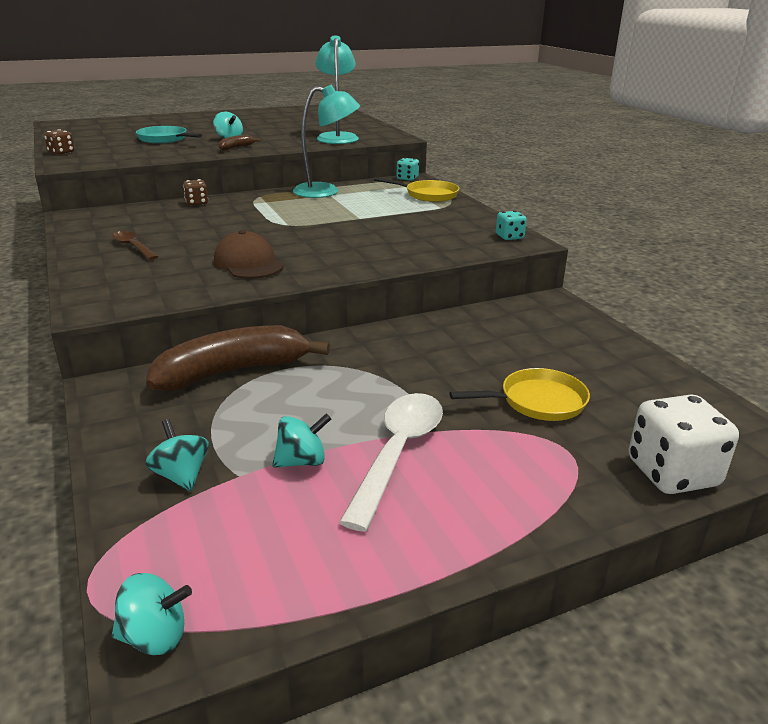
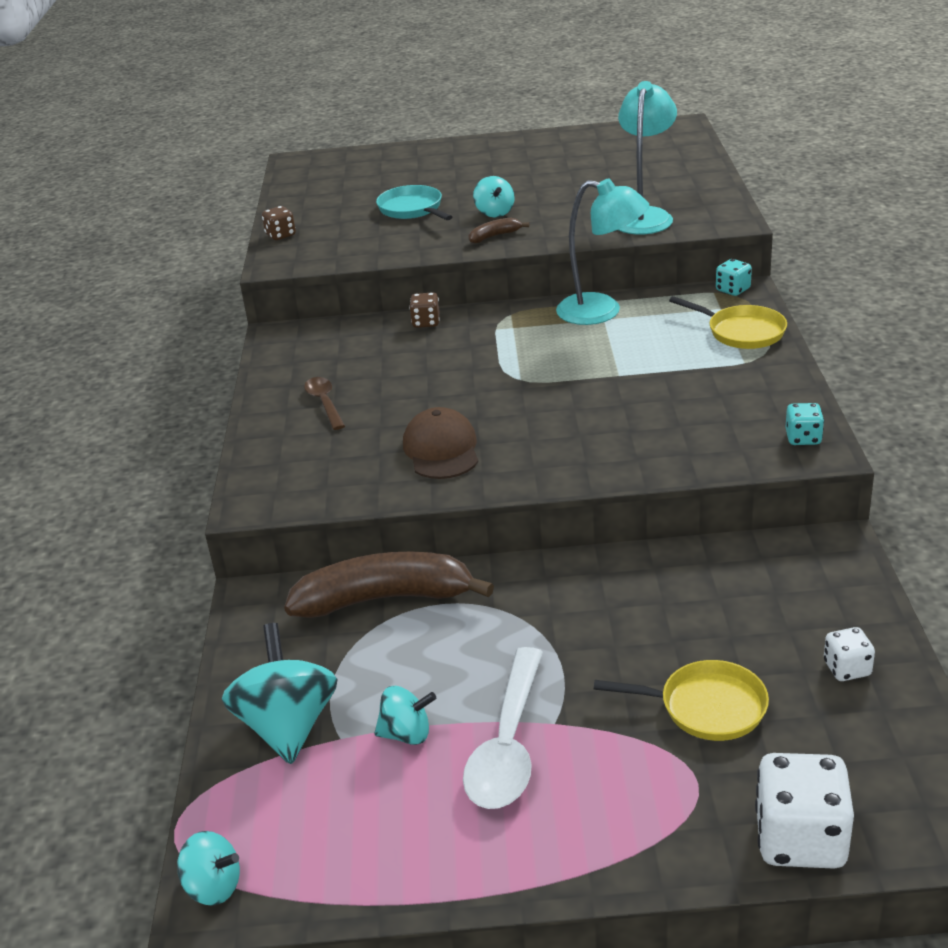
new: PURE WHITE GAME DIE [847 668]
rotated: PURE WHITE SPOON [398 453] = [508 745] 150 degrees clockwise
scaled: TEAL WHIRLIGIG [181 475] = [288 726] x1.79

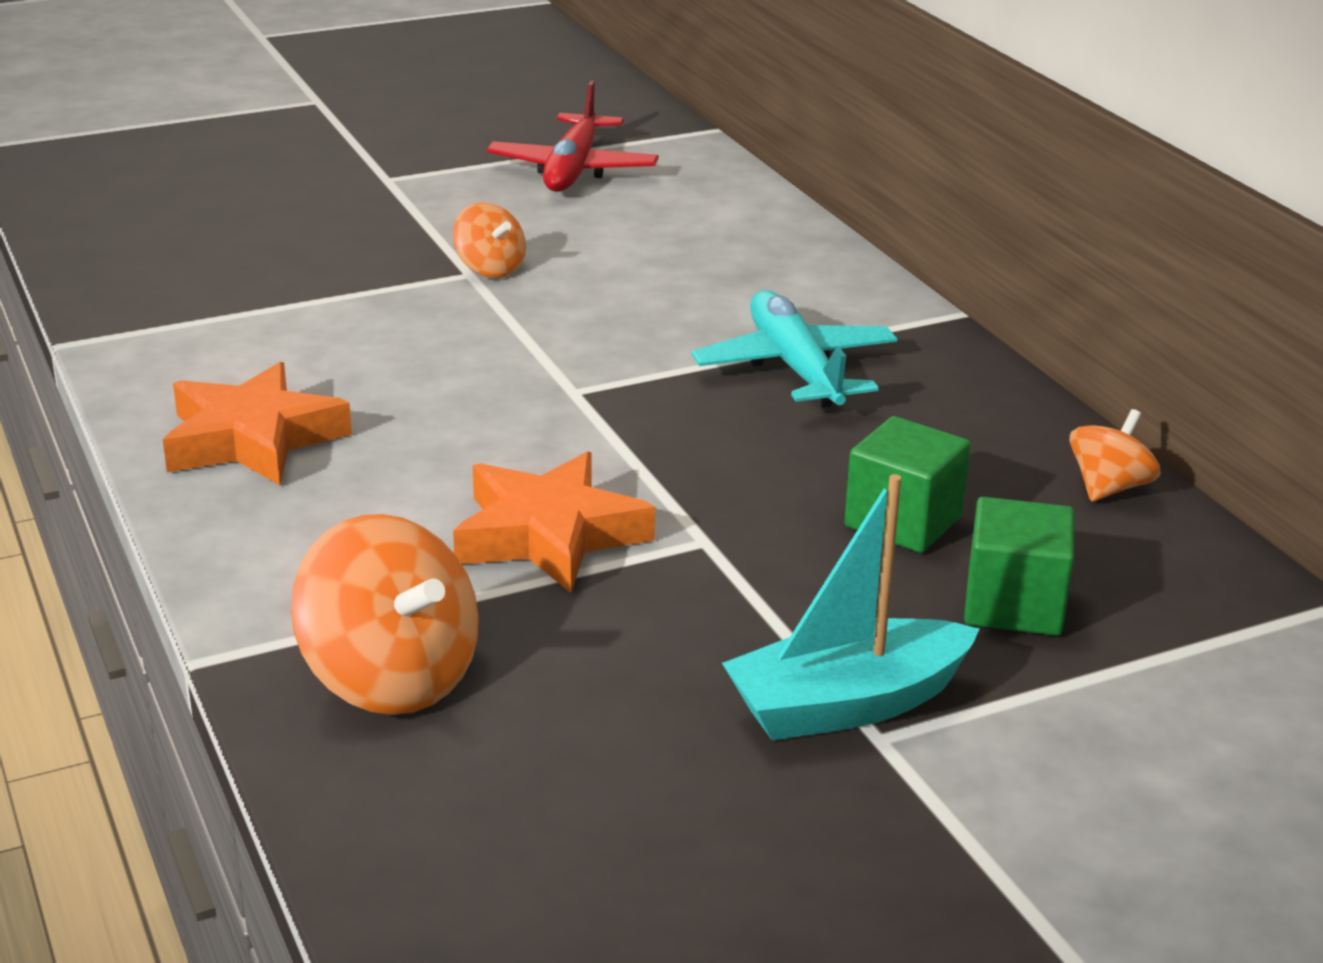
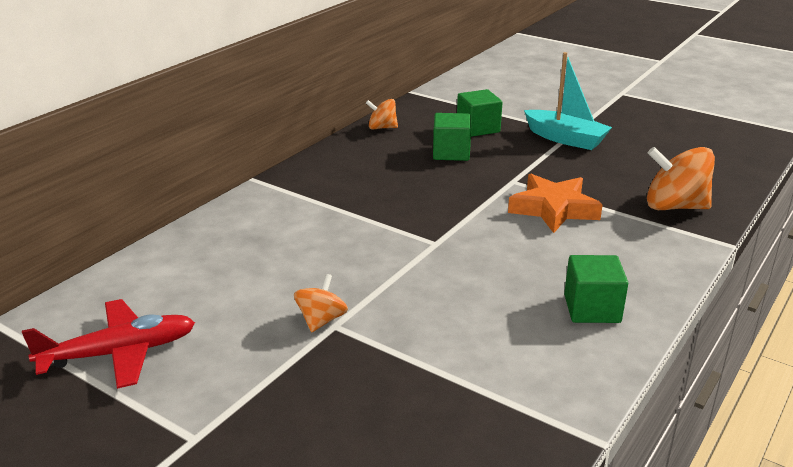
gone: TEAL PLANE [795 368]
swapped: BRIGHT ORANGE STAR SHAPE [252 439] to GREEN CUBE [592 309]
rotated: BRIGHT ORANGE WHIRLIGIG [390 678] = [674 206] 90 degrees counterclockwise

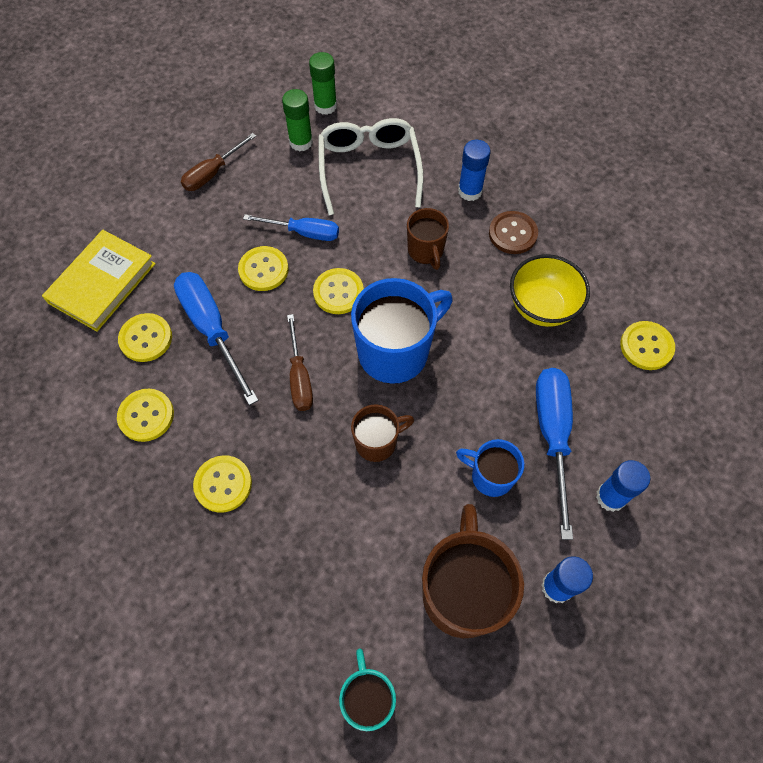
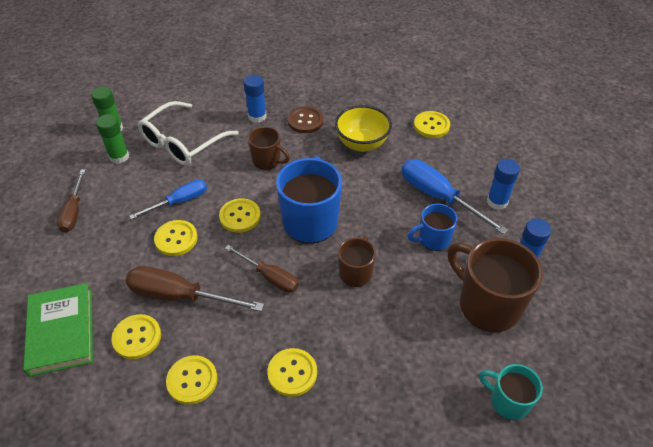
repainted: BRIGHT YELLOW HARDCOVER [102 283] to GREEN HARDCOVER [61 331]; ROYAL BLUE HAND SCREWDRIVER [212 330] to BROWN HAND SCREWDRIVER [180 296]
rotated: PURE WHITE EYEGLASSES [369 168] = [182 143] 90 degrees counterclockwise

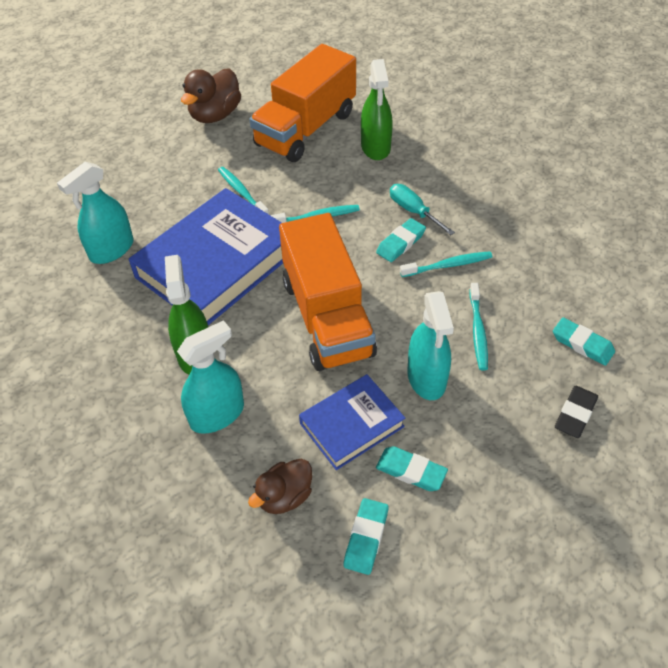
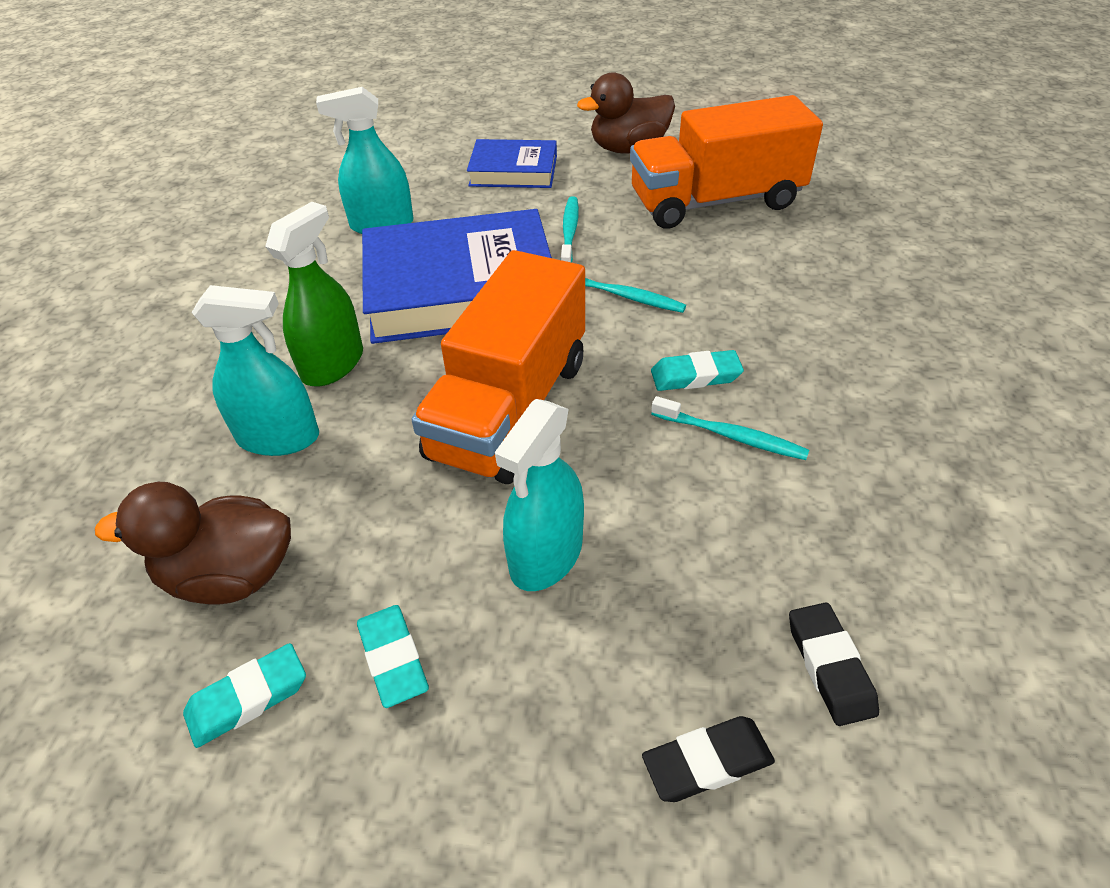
gone: GREEN SPRAY CLEANER [375 147]; TEAL HAND SCREWDRIVER [413 211]; TEAL DENTAL BRUSH [478 331]
shifted: ROYAL BLUE HARDCOVER [351 425] to [513 171]
repainted: TEAL ERASER [582 344] to BLACK ERASER [829 666]
scaled: BROWN DUCK [284 496] = [231 575] x1.52

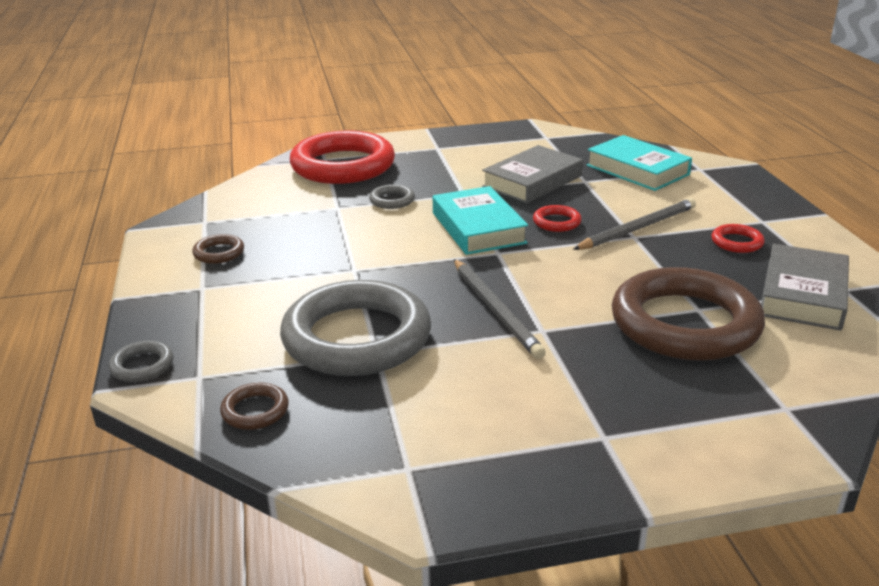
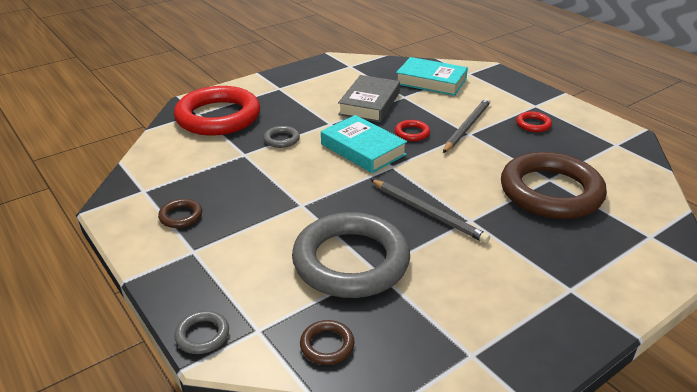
gone: GRAY HARDCOVER [803 295]

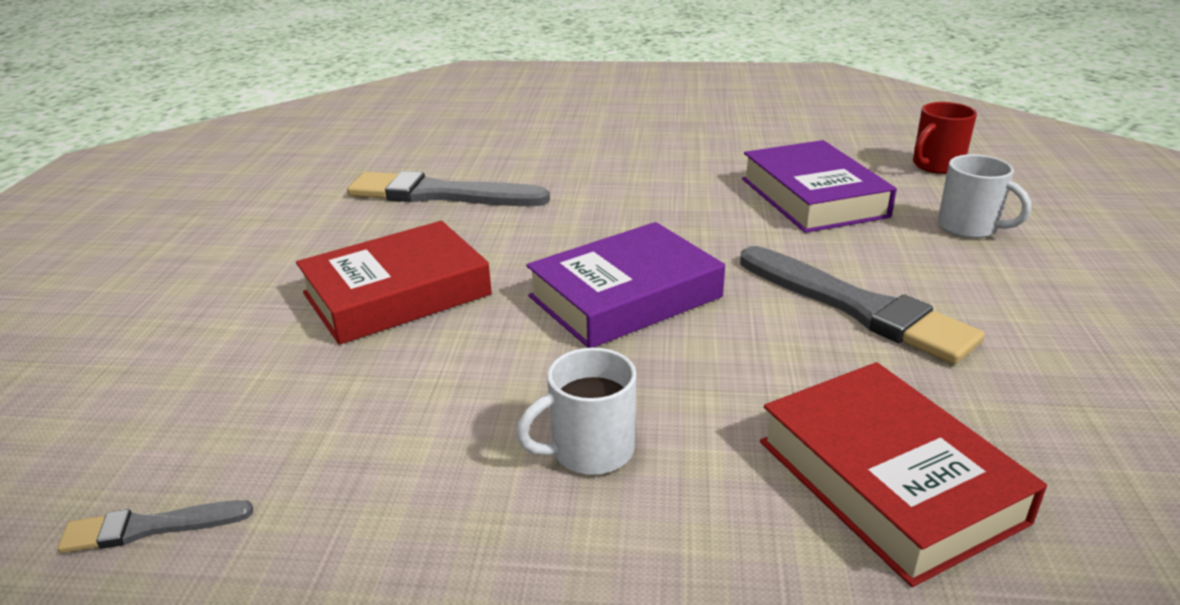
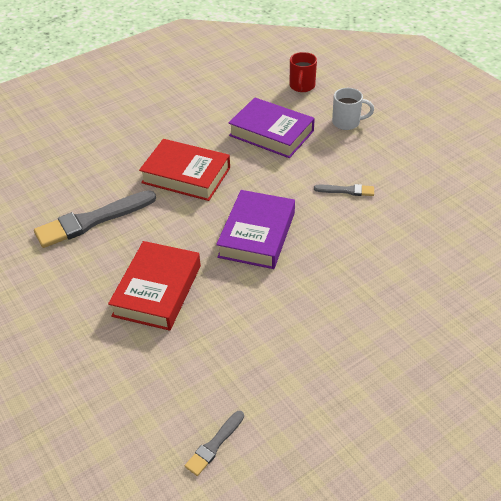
gone: PURE WHITE TEA MUG [589 451]
shifted: SCARLET HARDCOVER [888 480] to [186 175]
scaled: GRAY BRUSH [857 307] = [346 190] x0.50

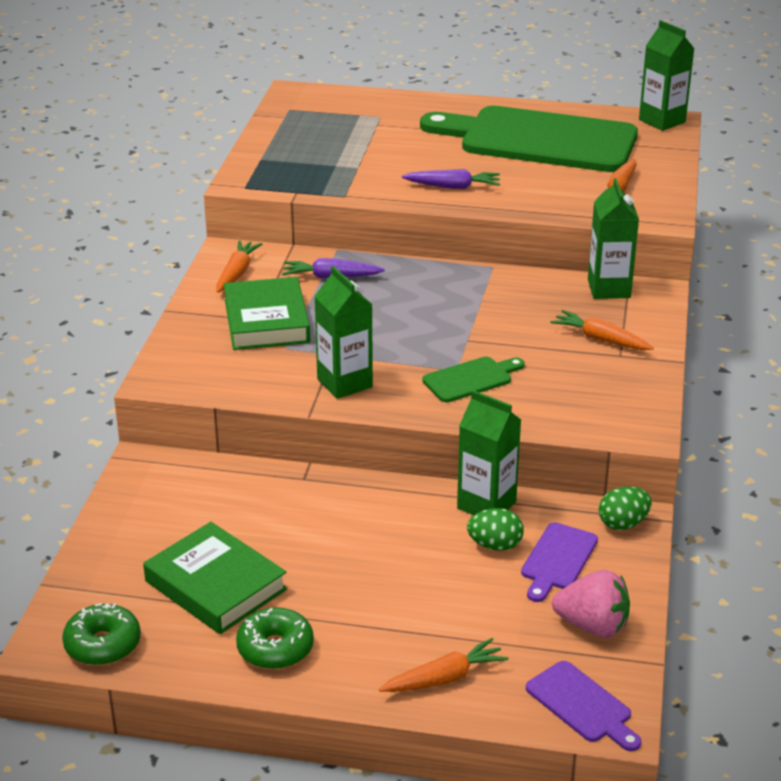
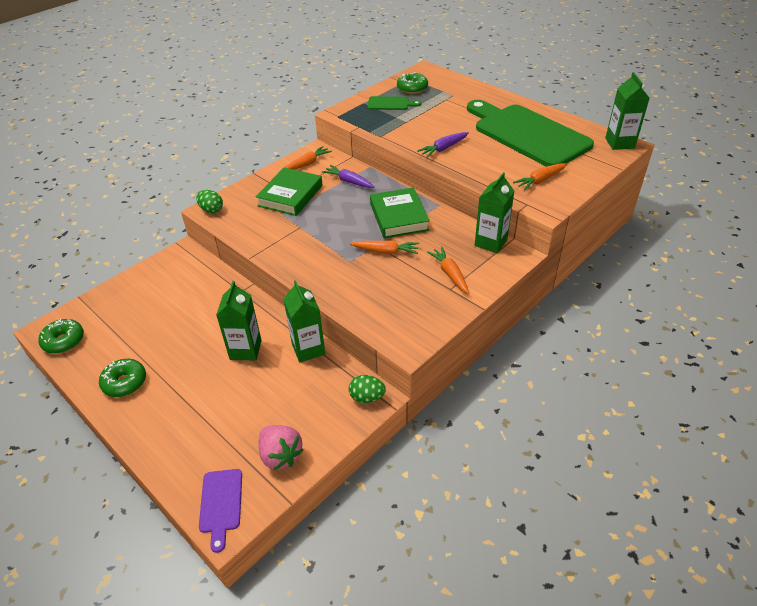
gone: VIOLET CHOPPING BOARD [557 560]
new: GREEN GLAZED DONUT [412 88]
shifted: GREEN JUICE CARTON [344 383] to [245 350]; GREEN CHOPPING BOARD [471 379] to [390 104]; GREEN EGG [495 545] to [211 210]; GREEN HARDCOVER [216 585] to [399 217]; BRIGHT ORANGE TOY CARROT [444 678] to [385 251]
rotated: VIOLET TOY CARROT [453 187] = [443 148] 105 degrees clockwise

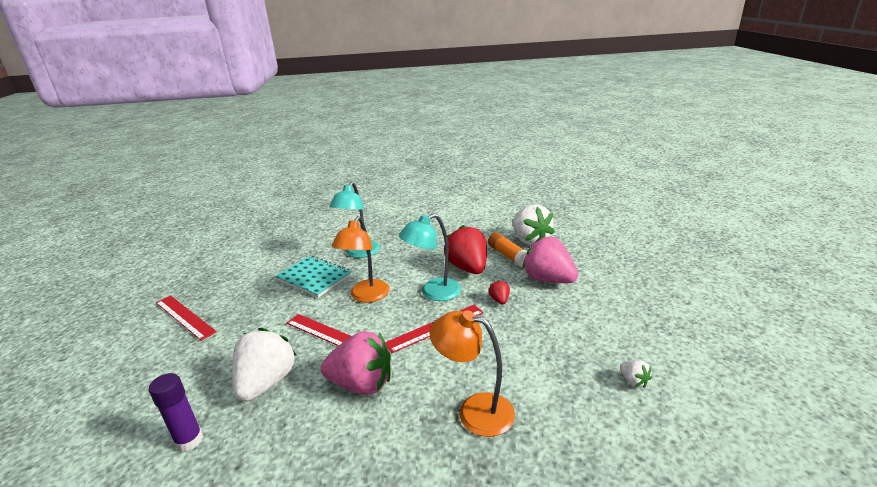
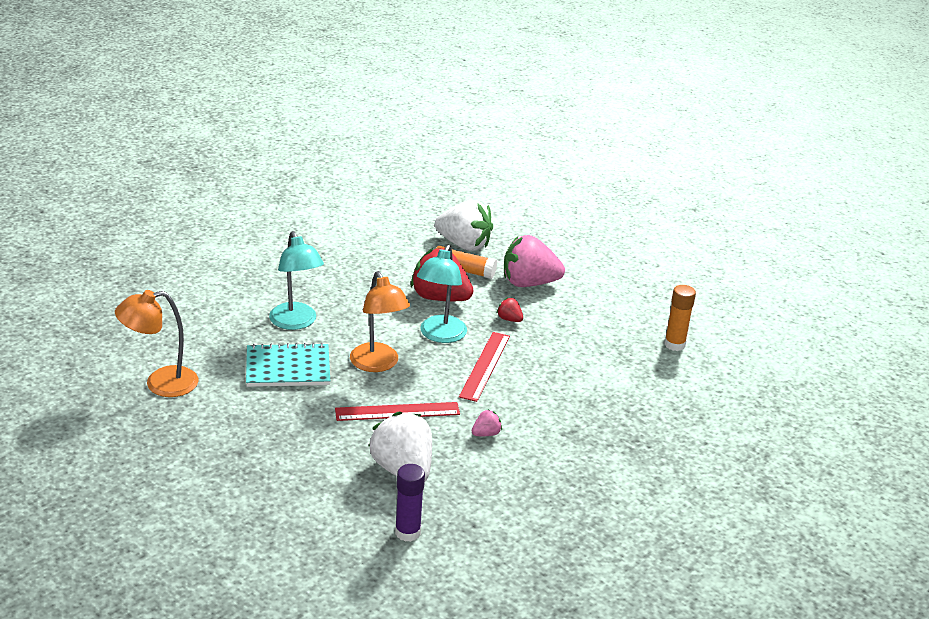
gone: SCARLET MEASURING STICK [185 317]
shifted: BRIGHT ORANGE LAMP [474 410] to [160 383]
swapped: PURE WHITE BERRY [633 381] to BRIGHT ORANGE GLUE [674 344]
scaled: PINK BERRY [362 384] = [486 434] x0.43

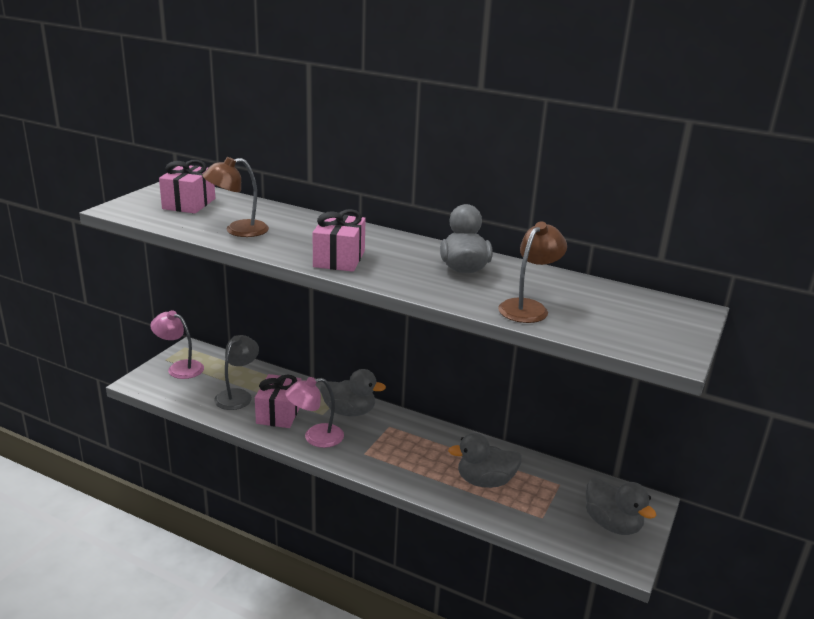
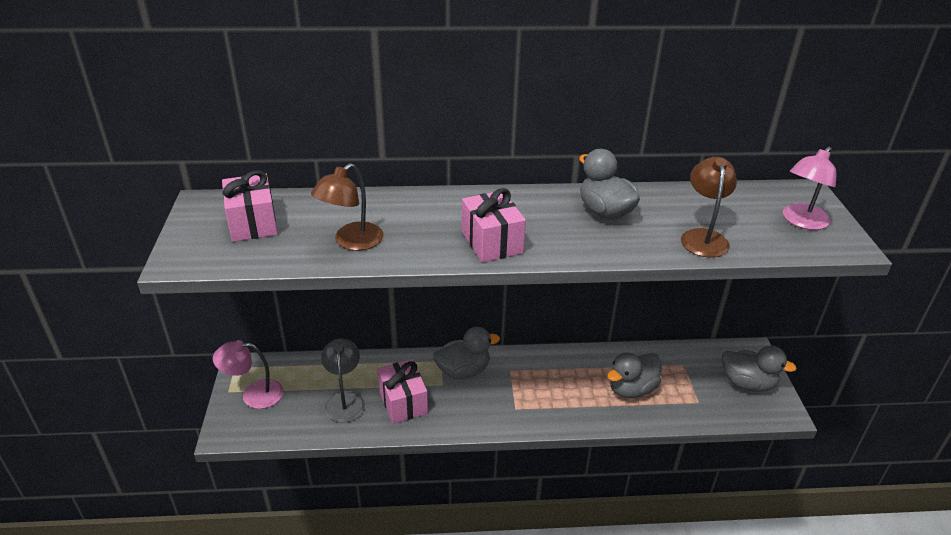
shifted: PINK LAMP [315 437] to [801 221]

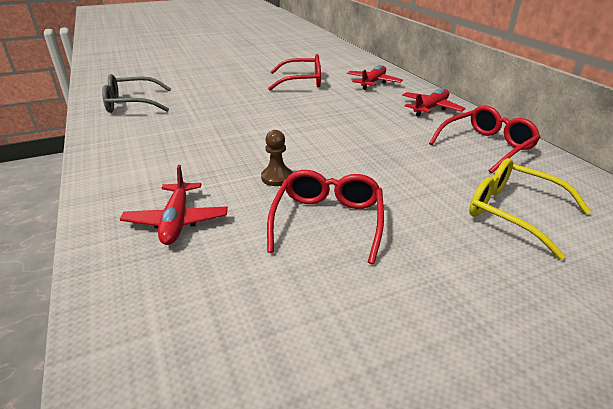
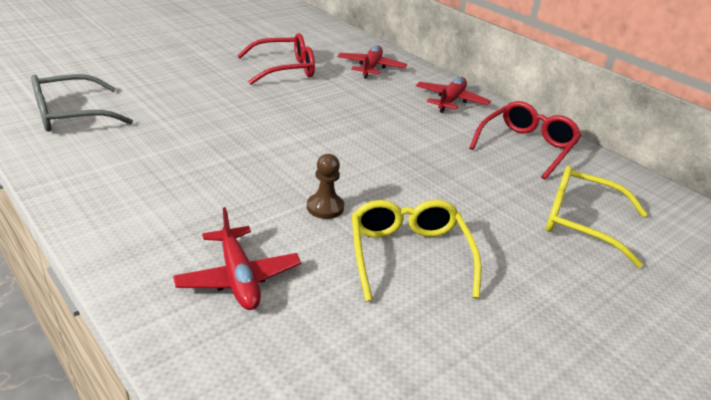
repainted: SCARLET EYEGLASSES [328 221] to BRIGHT YELLOW EYEGLASSES [408 255]

